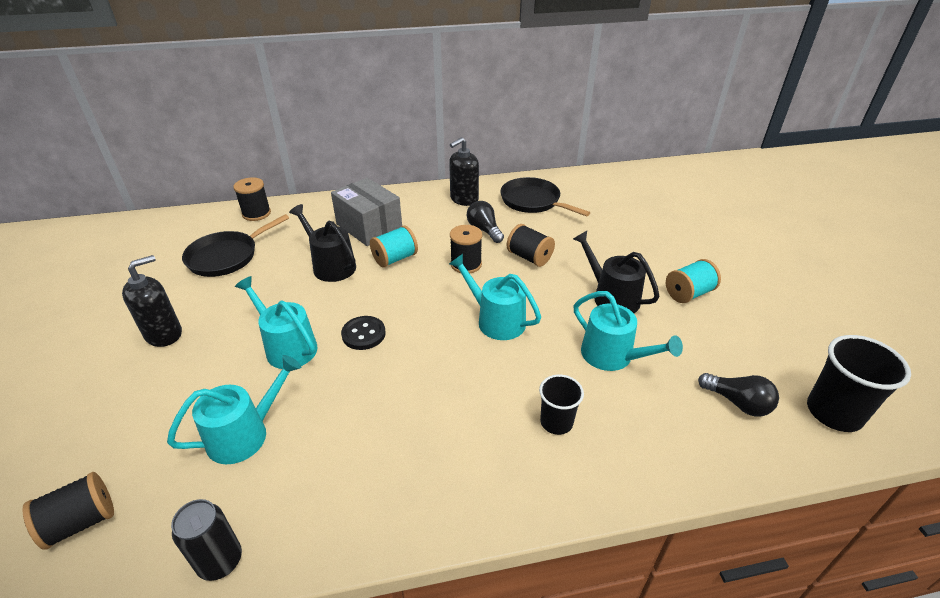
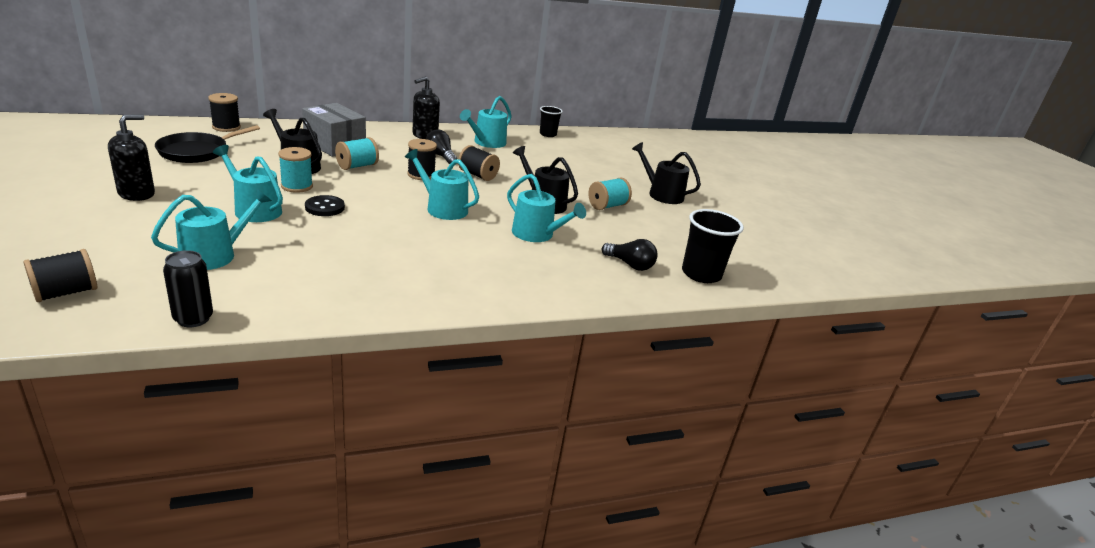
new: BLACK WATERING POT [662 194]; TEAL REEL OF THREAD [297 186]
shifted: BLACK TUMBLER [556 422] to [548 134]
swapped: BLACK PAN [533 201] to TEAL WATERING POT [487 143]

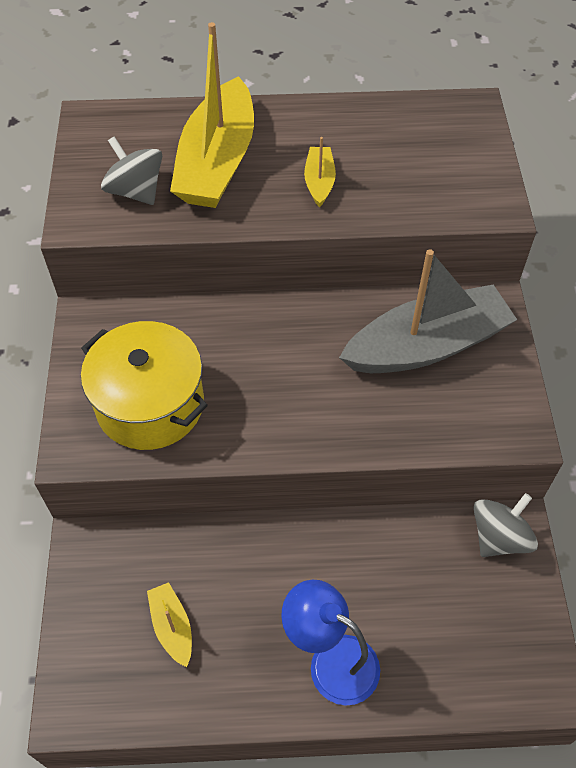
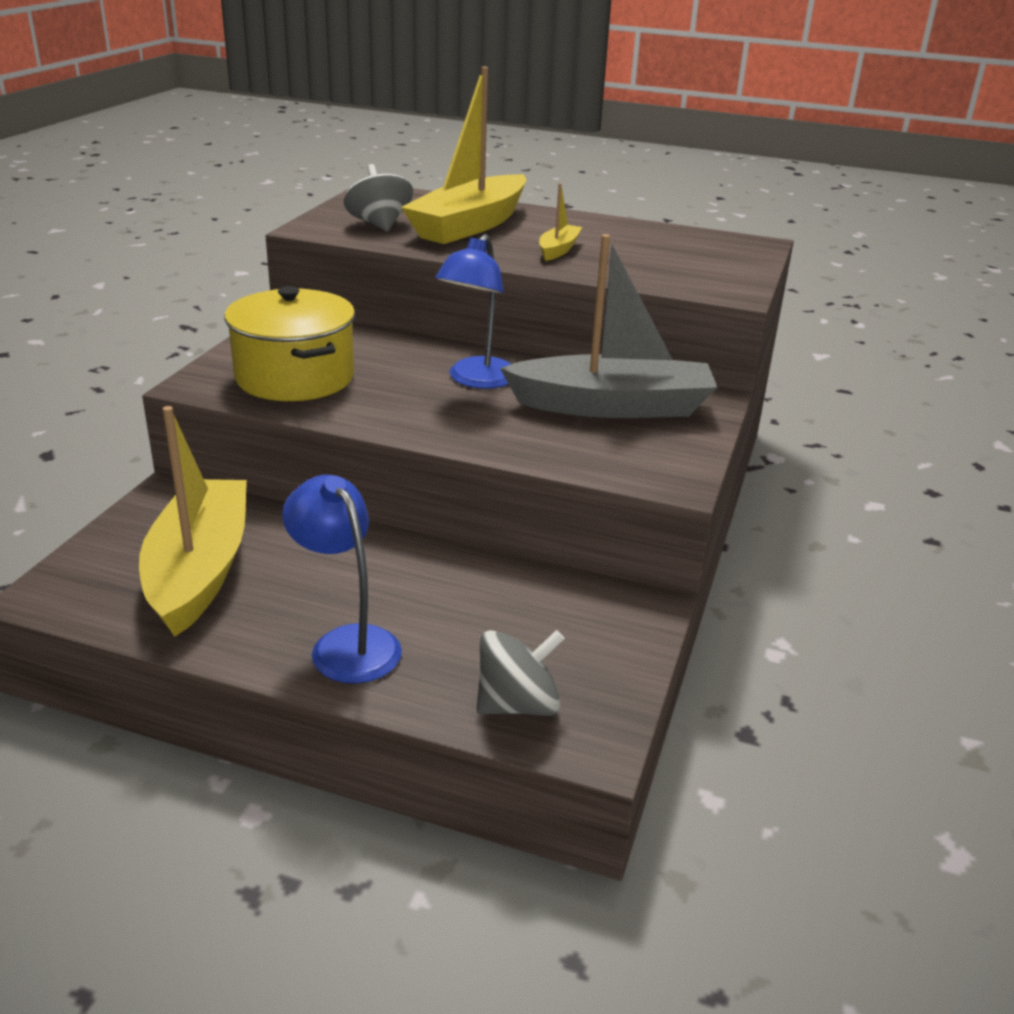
new: ROYAL BLUE LAMP [476 380]
shifted: GRAY WHIRLIGIG [499 537] to [518 704]
scaled: BRIGHT YELLOW BOAT [172 627] = [200 570] x2.26

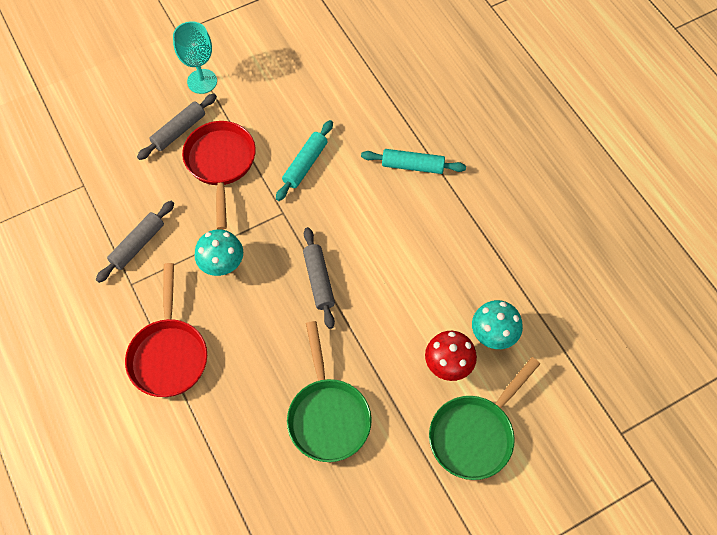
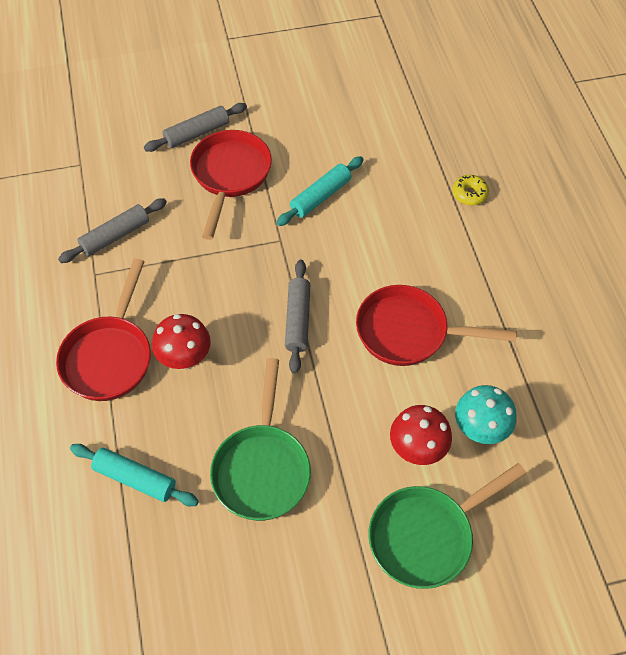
gone: TEAL GOBLET [202 81]; TEAL MUSHROOM [223 265]
new: BRIGHT YELLOW GLAZED DONUT [469 194]; SCARLET PAN [409 332]; SCARLET MUSHROOM [185 359]
shifted: TEAL DOUGH ROLLER [412 166] to [135 479]

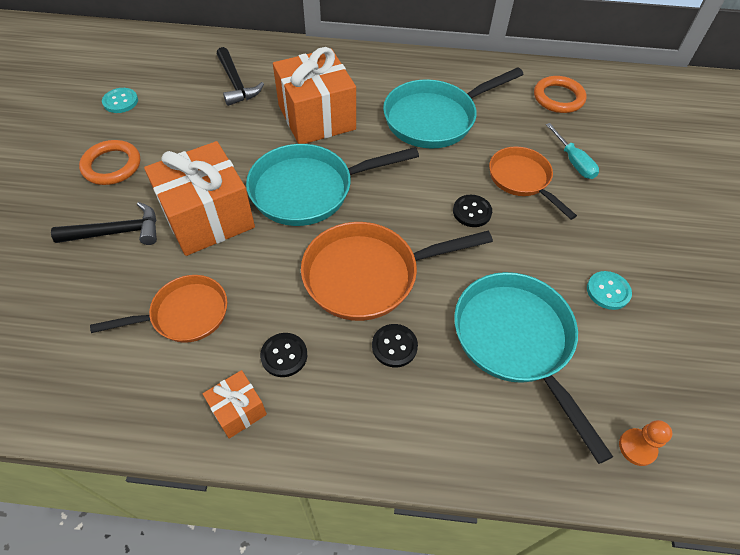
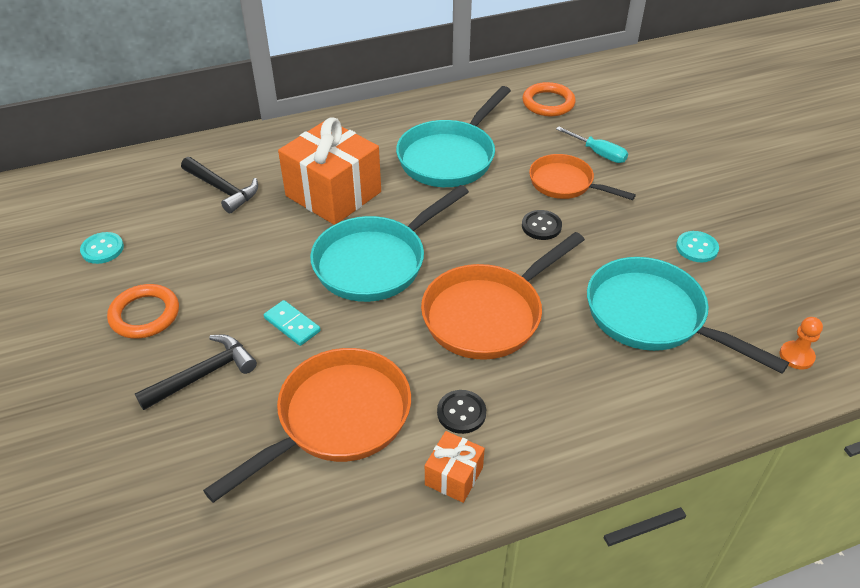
gone: BLACK SHIRT BUTTON [394 346]
swapped: BRIGHT ORANGE WRAPPED GIFT [208 218] to TEAL DOMINO TILE [292 324]
scaled: BRIGHT ORANGE PAN [185 314] = [337 419] x1.57

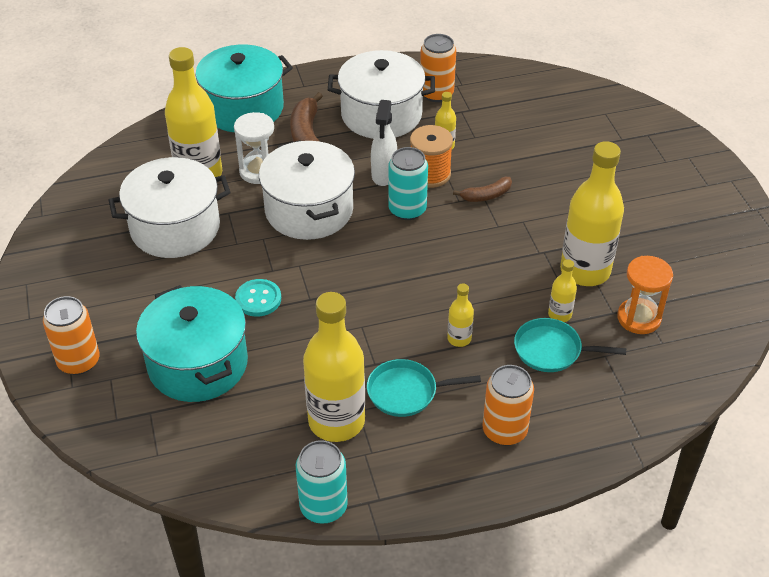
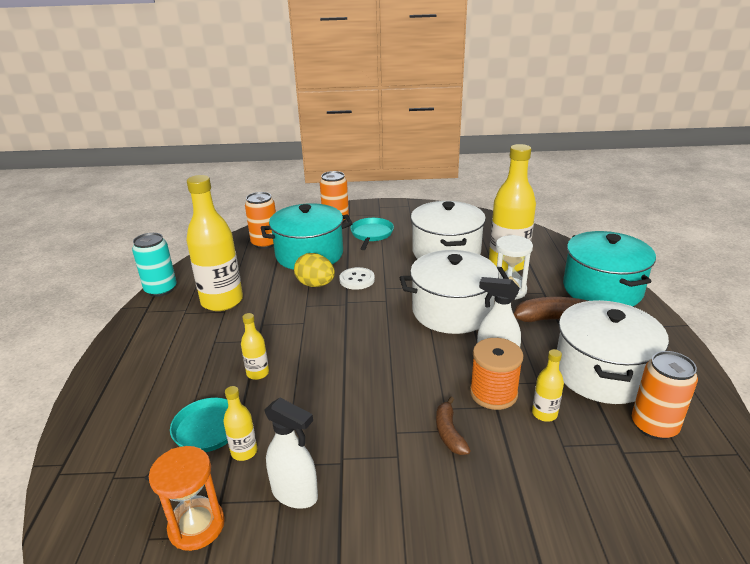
gone: TEAL SODA CAN [407 210]
new: BRIGHT YELLOW EGG [315 284]
shifted: TEAL PAN [406 392] to [371 234]; BRIGHT ORANGE SODA CAN [504 431] to [265 243]
swapped: BRIGHT YELLOW BOTTLE [585 271] to PURE WHITE SPRAY CLEANER [295 494]
repainted: TEAL SHIRT BUTTON [258 299] to PURE WHITE SHIRT BUTTON [357 280]

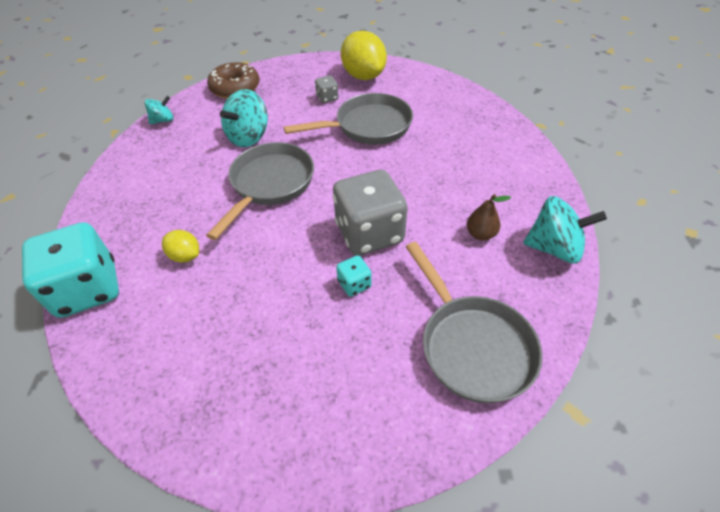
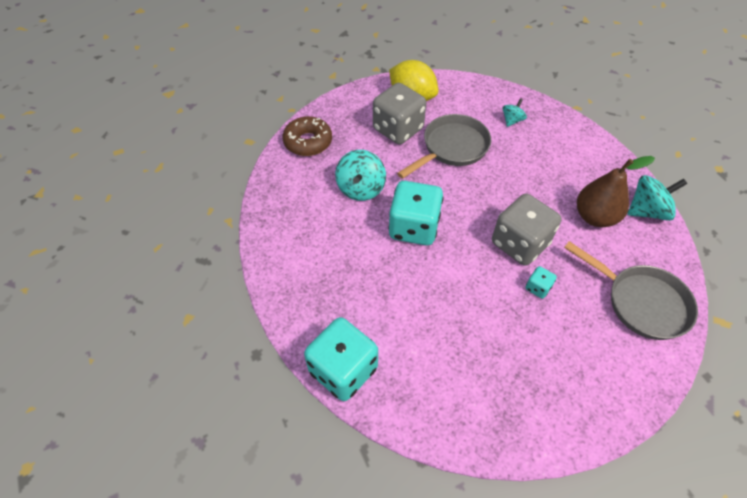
gone: BRIGHT YELLOW CITRUS FRUIT [185 256]
shifted: TEAL WHIRLIGIG [163 120] to [512 120]
swapped: GRAY PAN [270 184] to TEAL GAME DIE [414 227]
scaled: GRAY GAME DIE [327 98] = [398 129] x2.29; BROWN TOY PEAR [480 234] = [595 217] x1.90

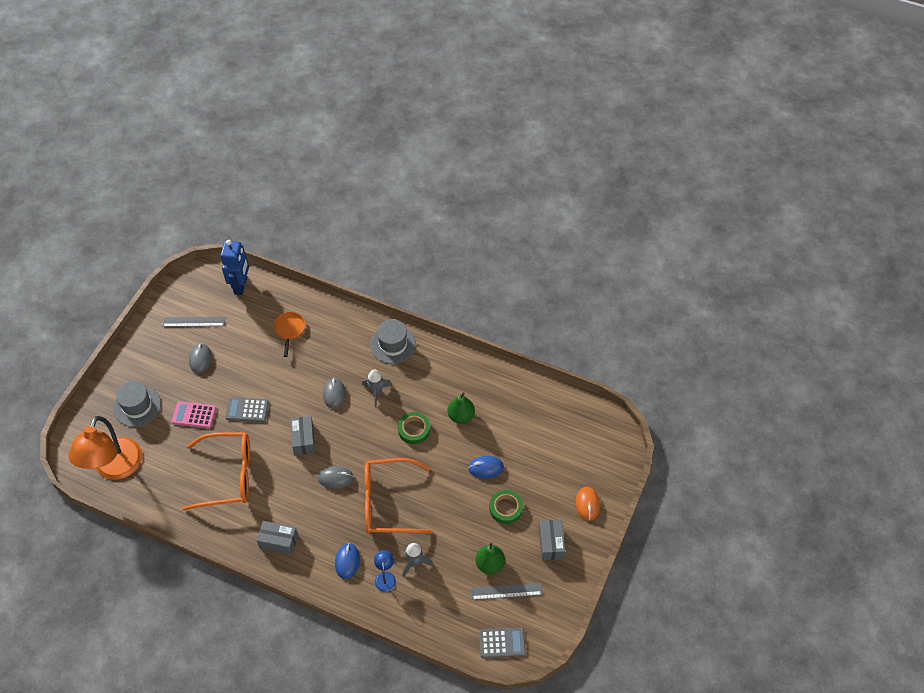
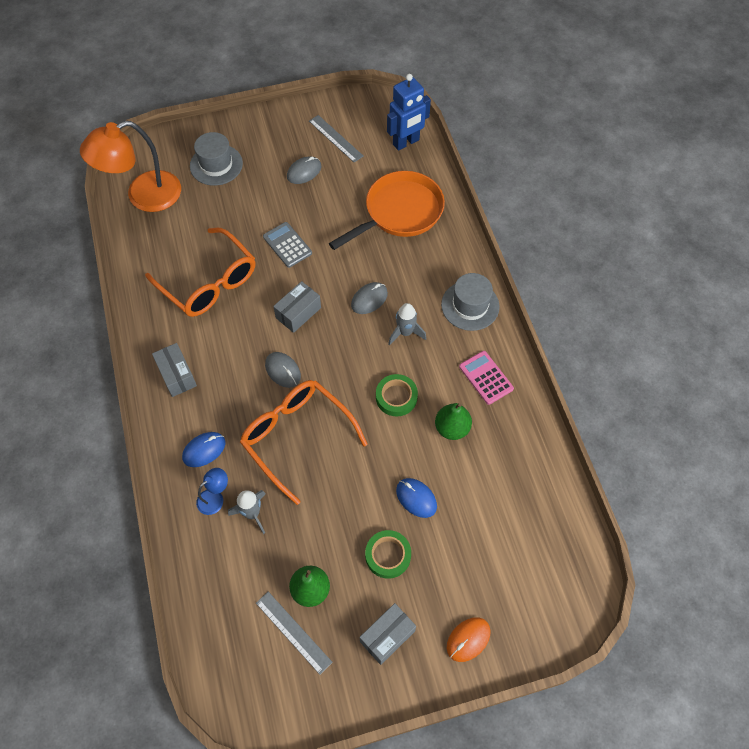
gone: GRAY CALCULATOR [502 643]
shifted: PINK CALCULATOR [194 415] to [486 378]
scaled: BRIGHT ORANGE PAN [289 330] = [399 212] x2.01

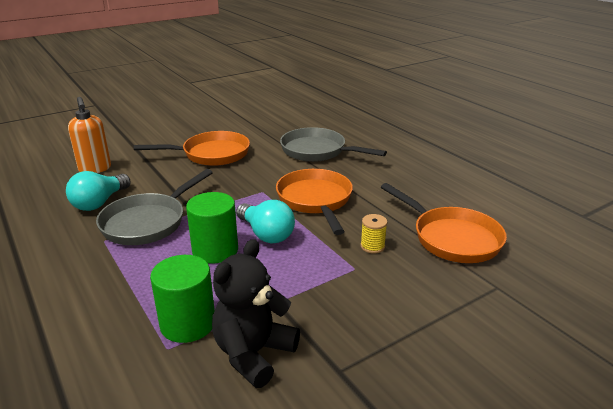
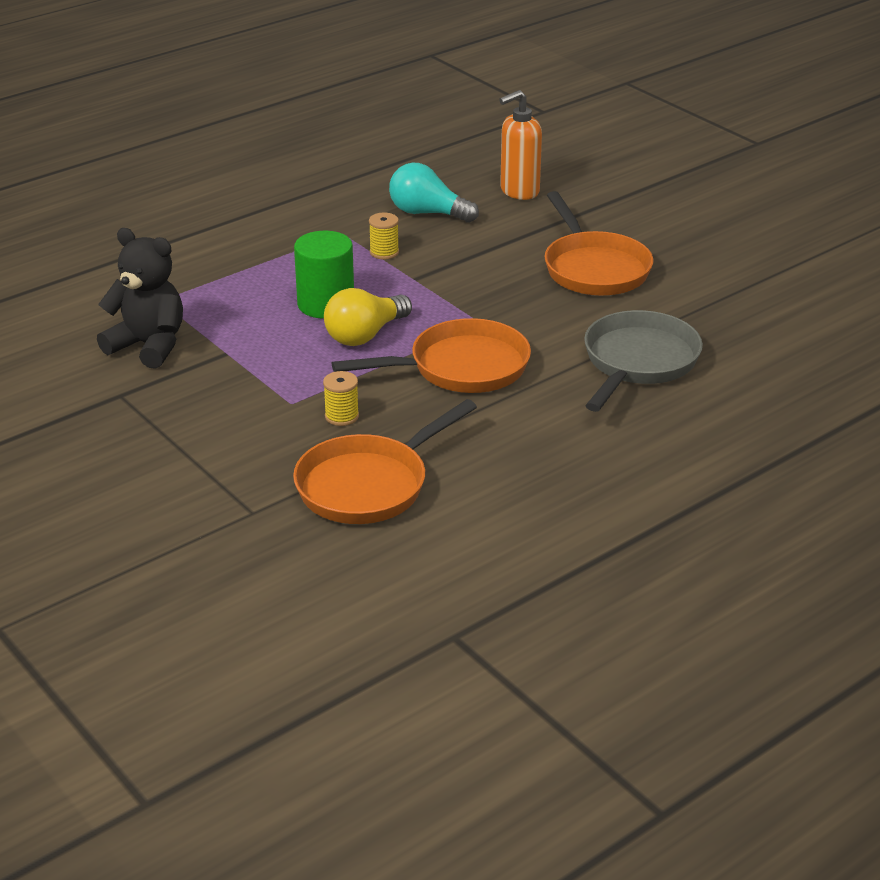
gone: GREEN CYLINDER SHAPE [188 323]
swapped: GRAY PAN [148 222] to BRIGHT YELLOW REEL OF THREAD [384 252]
repainted: TEAL LIGHT BULB [266 234] to BRIGHT YELLOW LIGHT BULB [365 335]

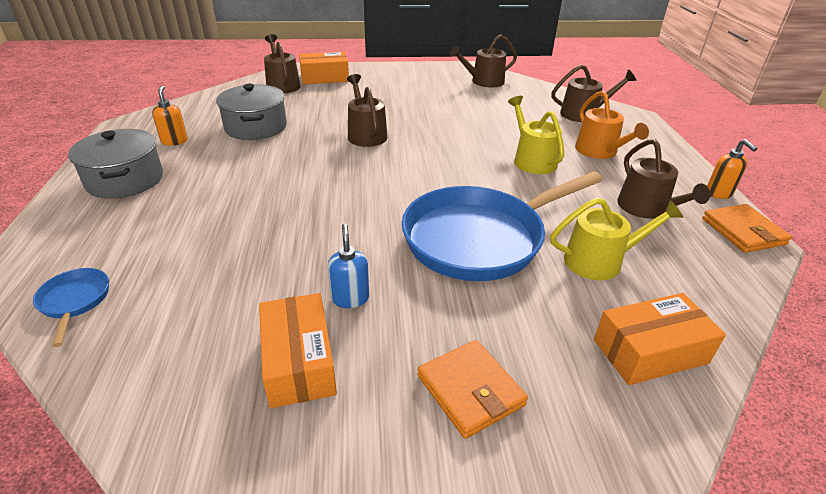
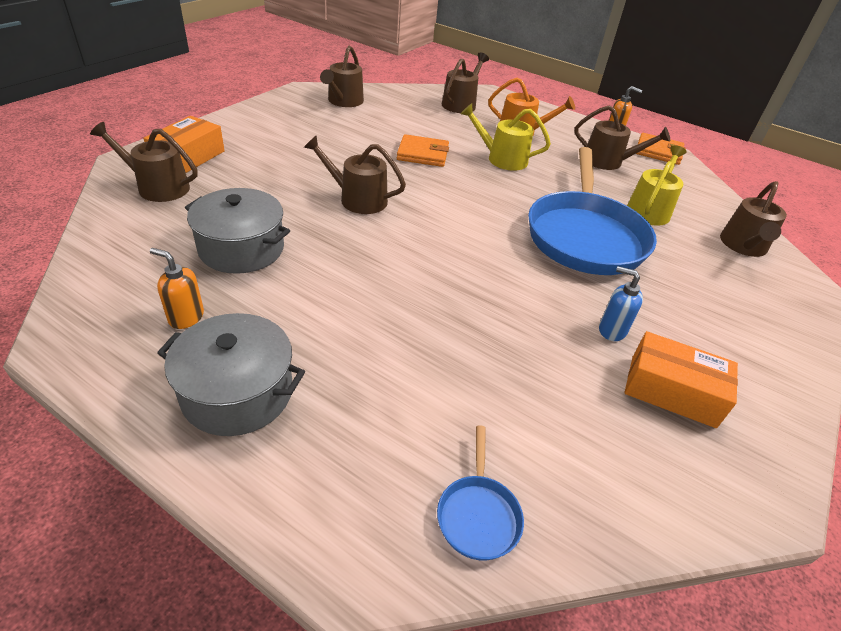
shifted: BRIGHT ORANGE CARD WALLET [470 390] to [423 154]
swapped: BRIGHT ORANGE PACKAGE [650 351] to BROWN WATERING POT [743 246]
rotated: ROYAL BLUE PAN [75 301] = [478 515] 105 degrees counterclockwise

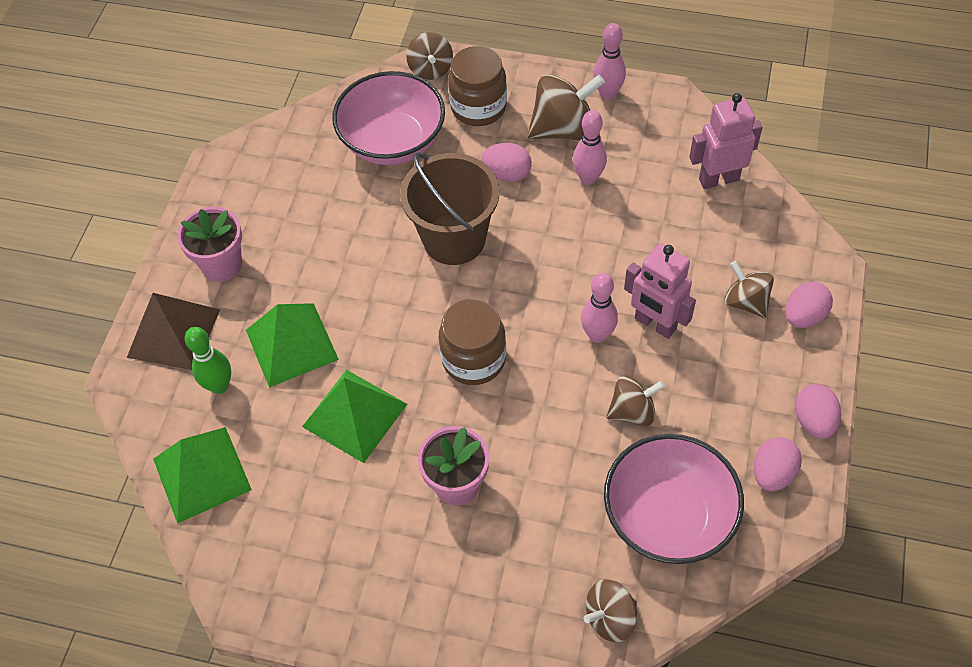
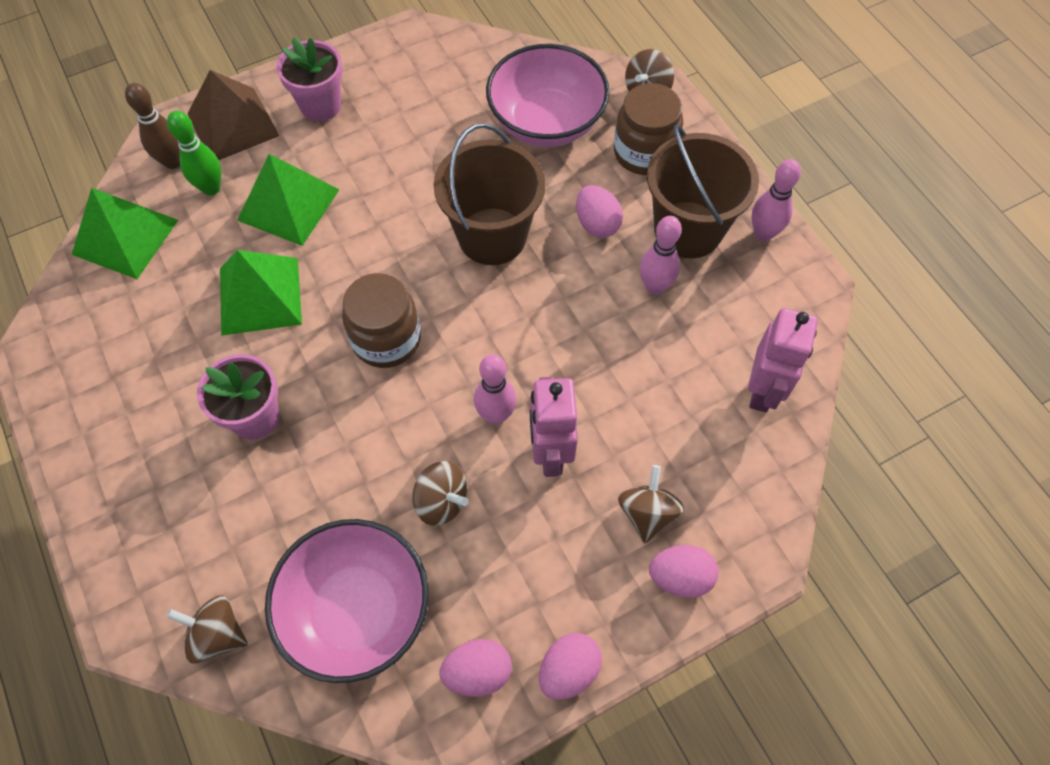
new: BROWN SKITTLE [172 162]
swapped: BROWN WHIRLIGIG [563 129] to BROWN PAIL [688 230]
rotated: PINK ROBOT FIGURE [718 179] = [763 391] 75 degrees clockwise

